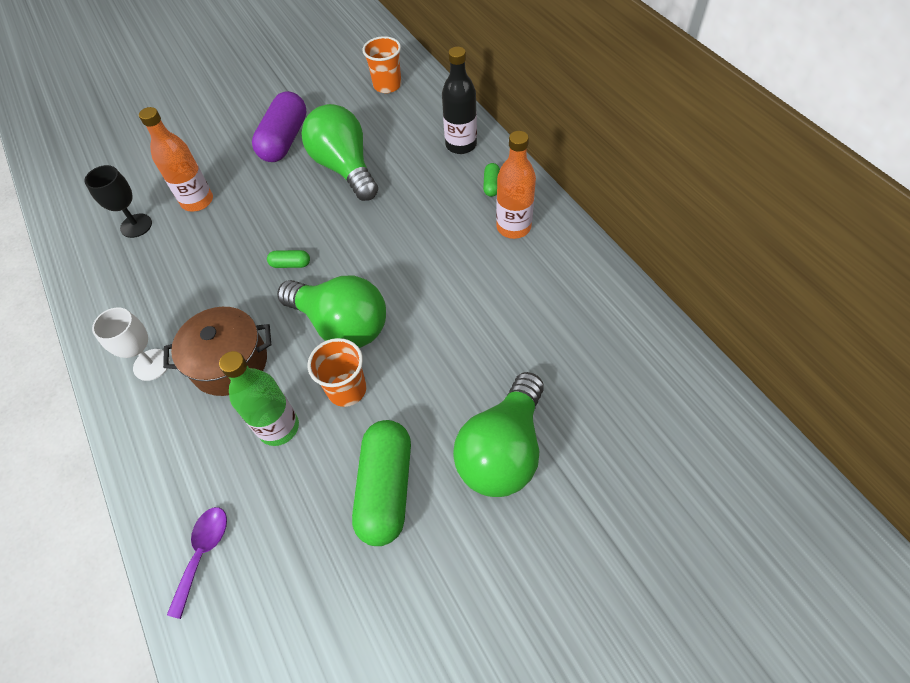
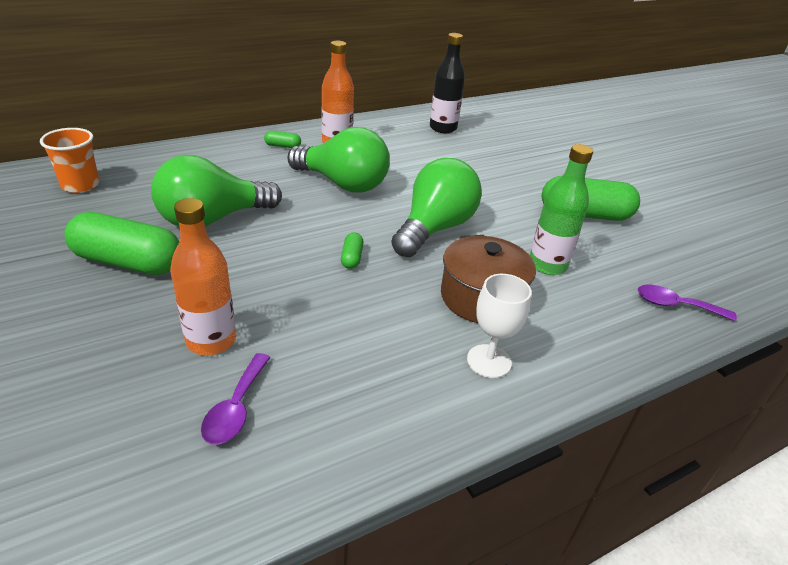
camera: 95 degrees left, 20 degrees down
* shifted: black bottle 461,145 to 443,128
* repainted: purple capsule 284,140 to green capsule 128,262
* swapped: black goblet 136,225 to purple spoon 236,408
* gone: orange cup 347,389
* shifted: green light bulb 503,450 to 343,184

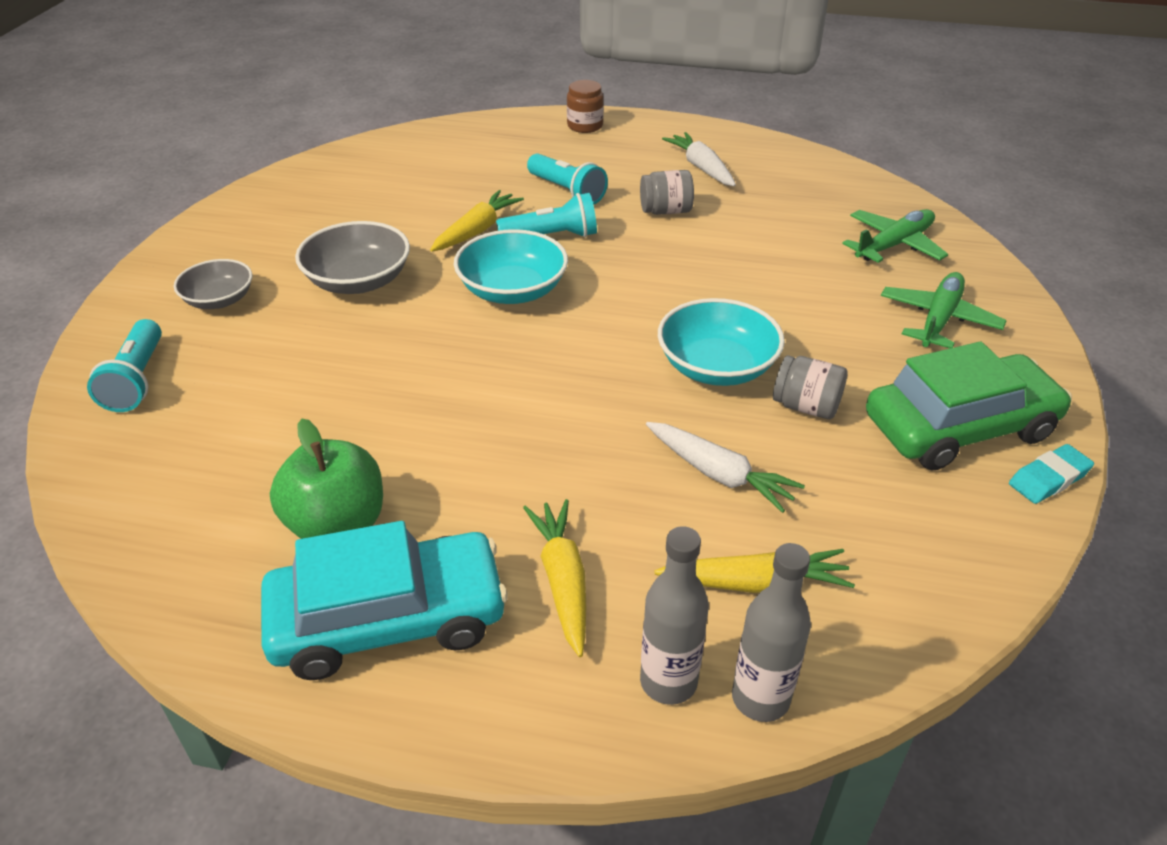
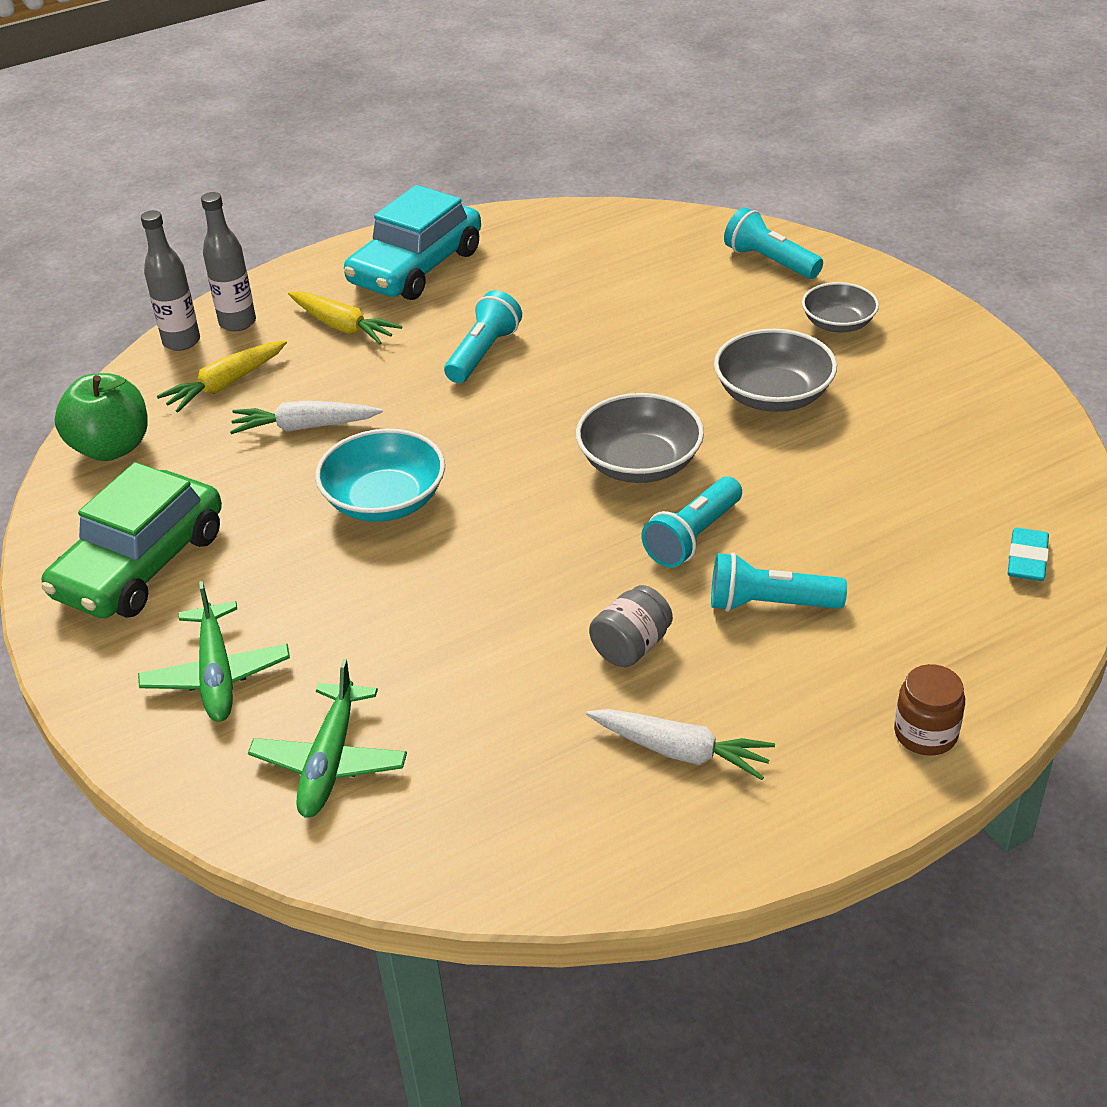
camera: 140 degrees right, 0 degrees up
* gone: yellow carrot 477,230
* repainted: turquoise bowl 512,290 to grey bowl 640,463
* gone: grey jar 806,406
* shifted: green apple 337,524 to 111,448
* shifted: turquoise eraser 1048,479 to 1027,559
* new: turquoise flashlight 483,353

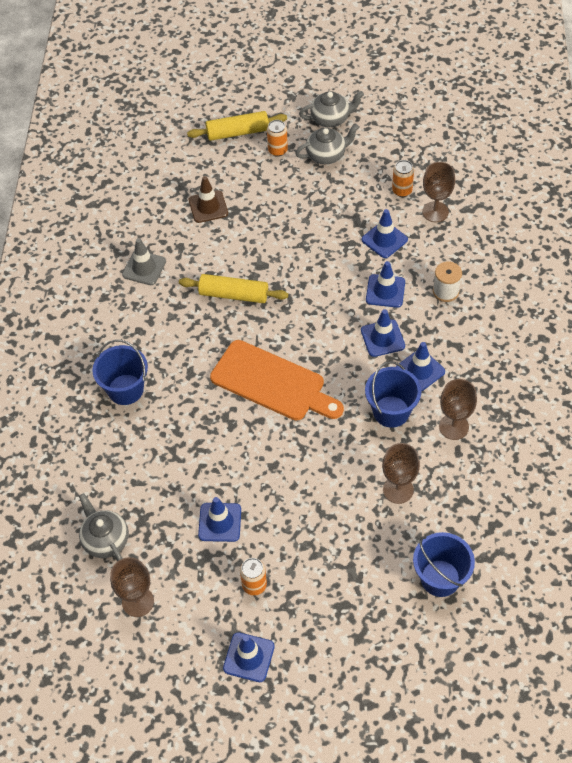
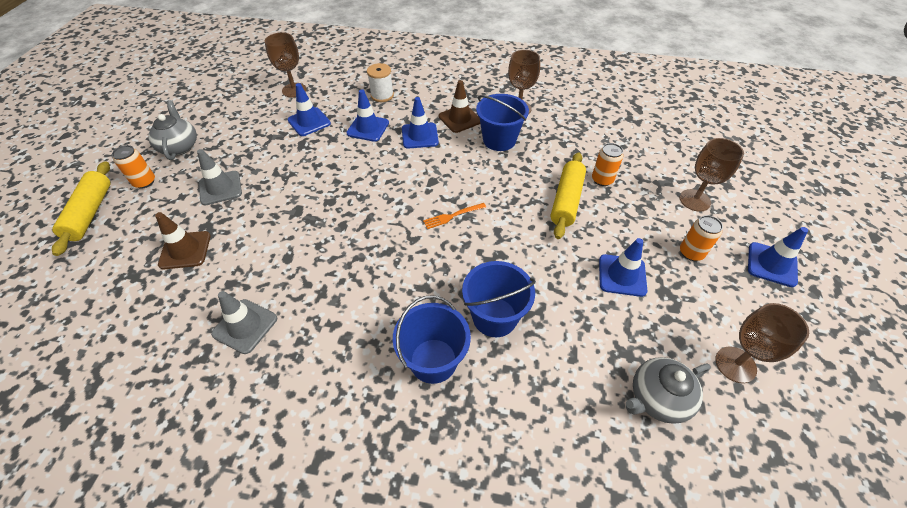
camera: 85 degrees left, 5 degrees down
* gone: grey teapot 331,119
* shifted: orange can 402,190 to 602,180
* shifted: yellow rolling pin 234,294 to 566,200
* swapped: orange cutting board 272,383 to orange fork 452,216
* repainted: blue traffic cone 420,370 to brown traffic cone 459,119
* shifted: brown goblet 398,490 to 694,200
* shifted: blue bucket 440,578 to 494,317
* new: grey traffic cone 220,188

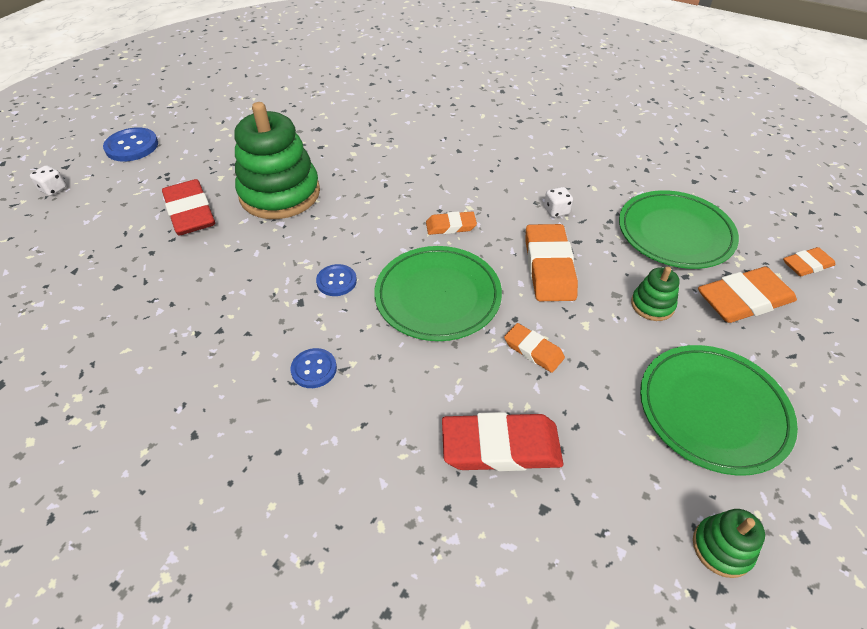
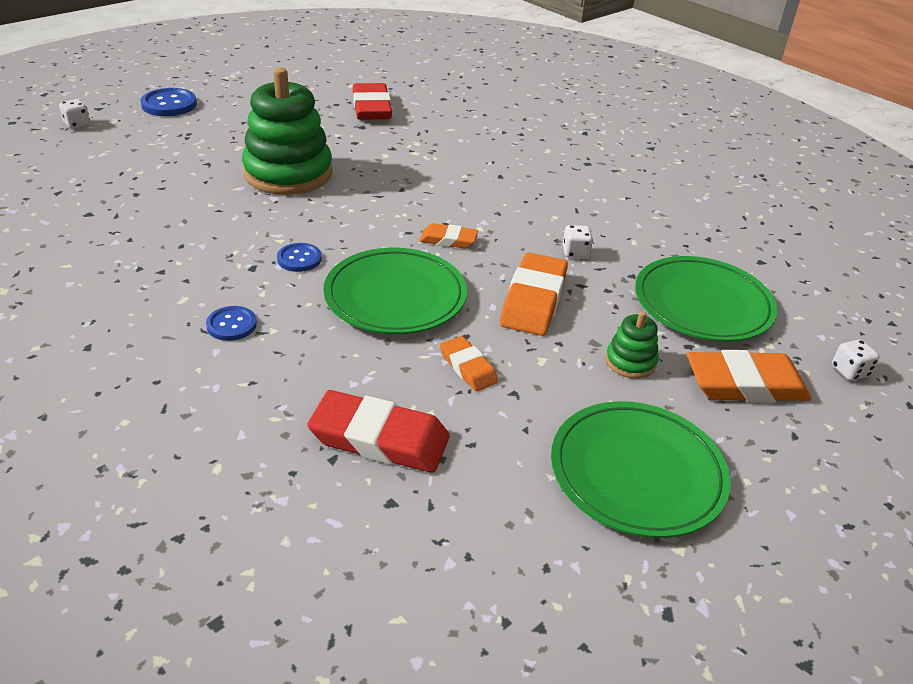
camera: 15 degrees right, 10 degrees down
* shifted: red eraser 190,212 to 372,107
* swapped: orange eraser 807,265 to white dice 849,371
* gone: green stacking toy 722,548

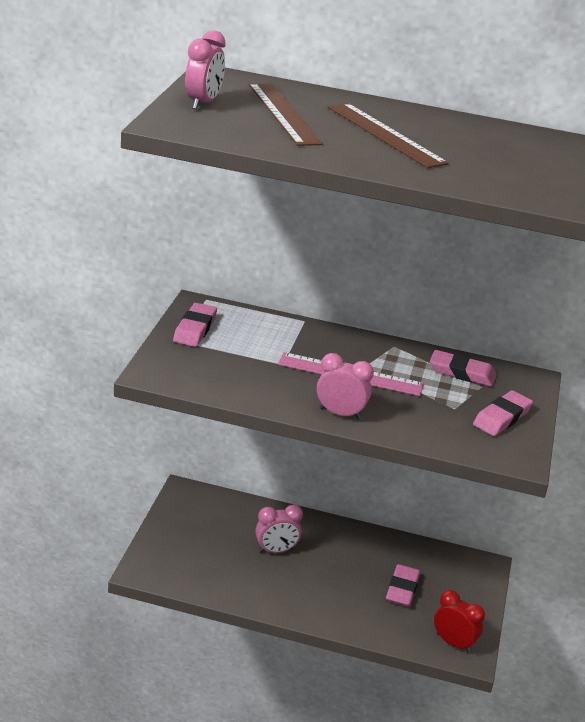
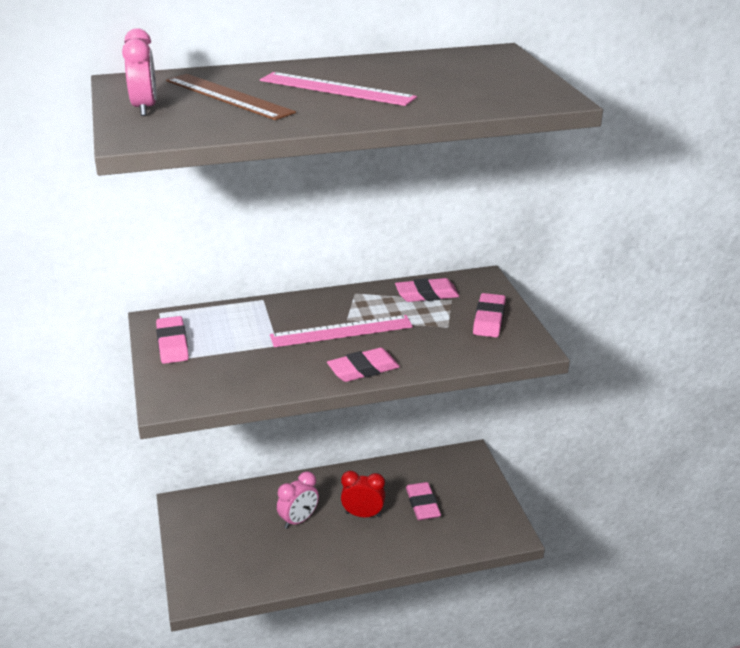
camera: 25 degrees left, 0 degrees up
* repainted: brown ruler 385,135 to pink ruler 336,89
* swapped: pink clock 340,414 to pink eraser 363,369
* shifted: red clock 453,643 to 363,514

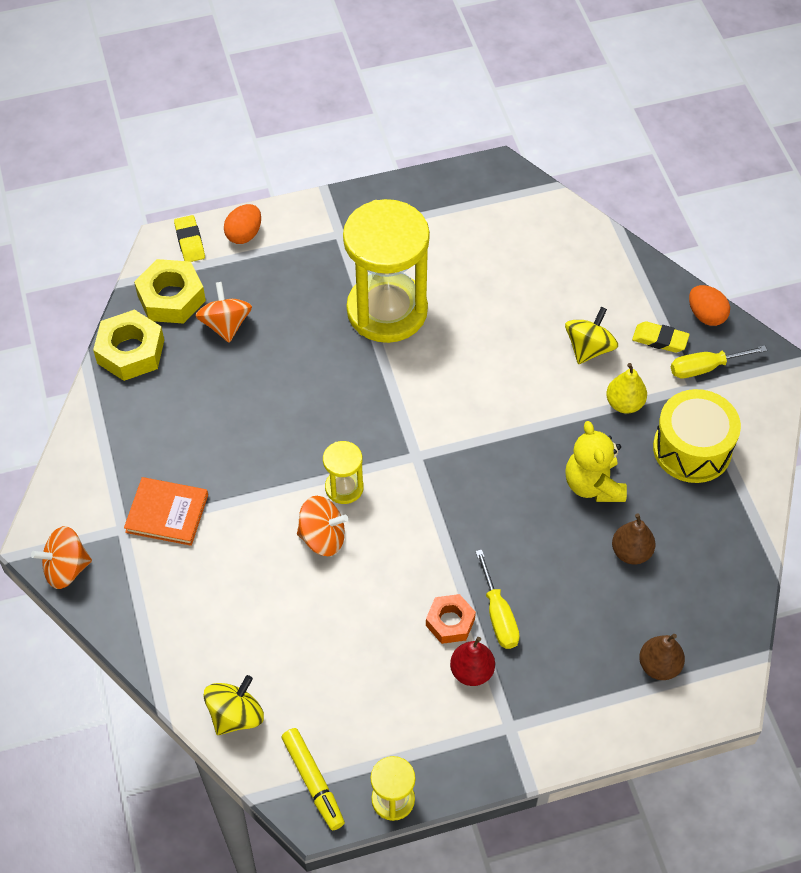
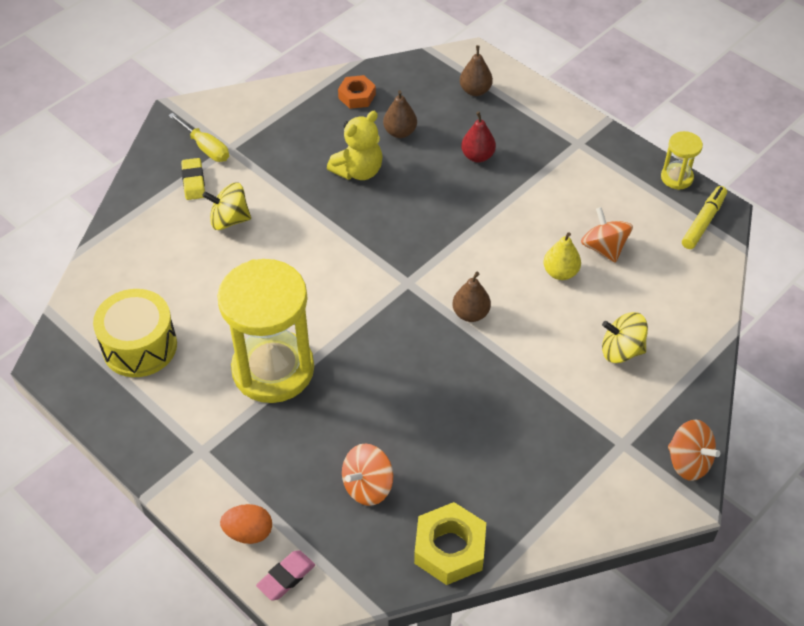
camera: 120 degrees left, 5 degrees down
* repainted: yellow eraser 190,242 to pink eraser 286,577
* gone: yellow nut 171,298
* gone: orange egg 706,315
* shifted: yellow pear 624,403 to 560,272
* shifted: yellow drum 692,449 to 139,346
* swapped: yellow hourglass 344,487 to brown pear 470,314
* gone: orange book 167,513
* shifted: orange spinning top 322,537 to 604,248
* gone: yellow screwdriver 498,615
* shifted: orange nut 450,622 to 357,96
* shifted: red pear 471,671 to 477,156
* shifted: yellow spinning top 236,715 to 621,350

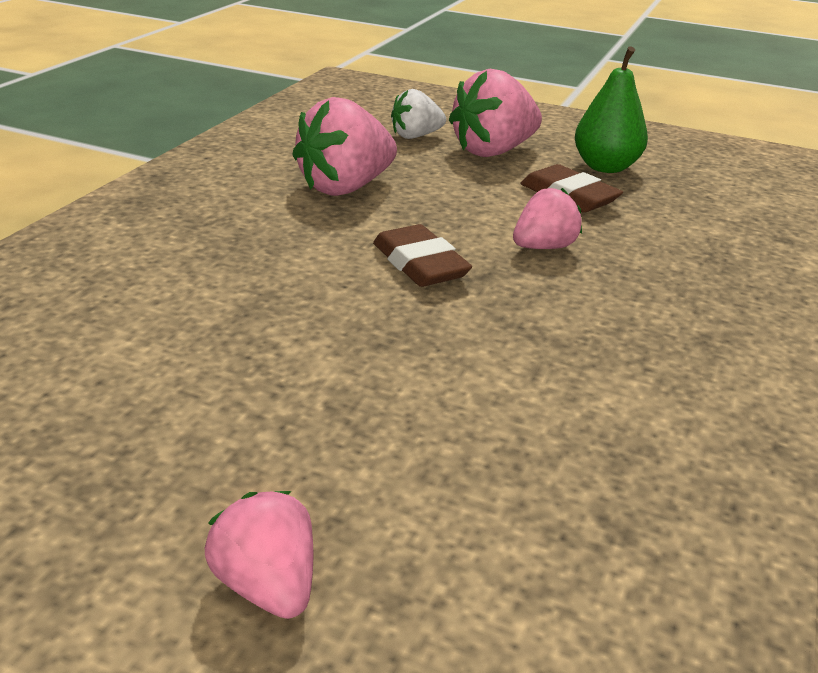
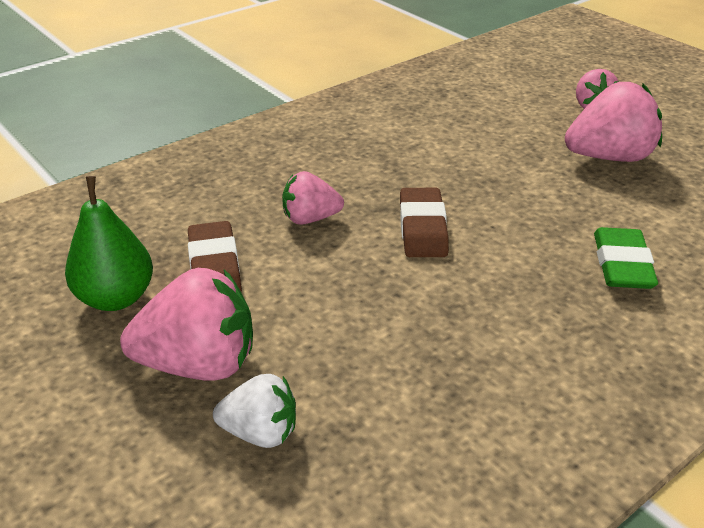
camera: 150 degrees left, 5 degrees up
* shifted: pink strawberry 345,187 to 609,157
* new: green eraser 622,264

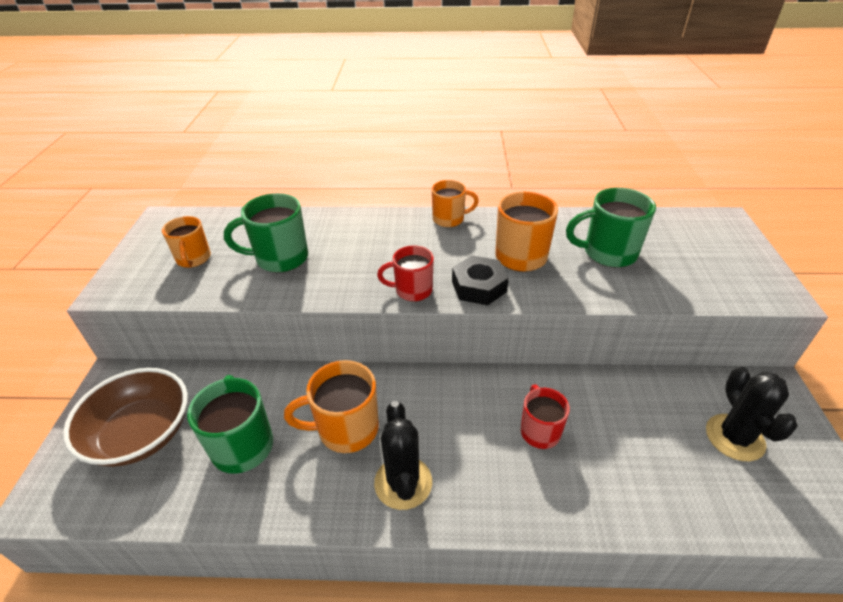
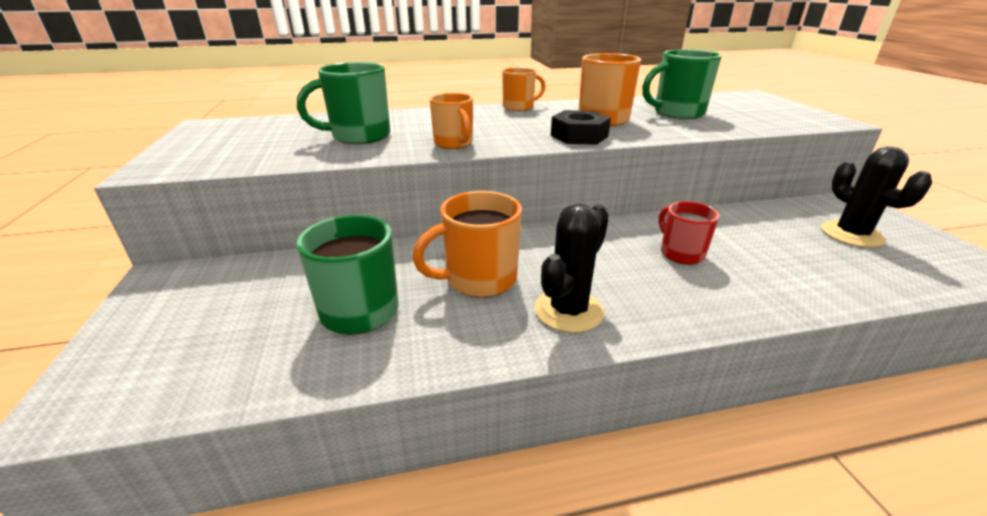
camera: 15 degrees left, 10 degrees down
* shifted: orange mug 193,259 to 454,144
* gone: red mug 412,290
* gone: brown bowl 141,434
* rotated: black cactus 403,482 = 568,310 60 degrees clockwise

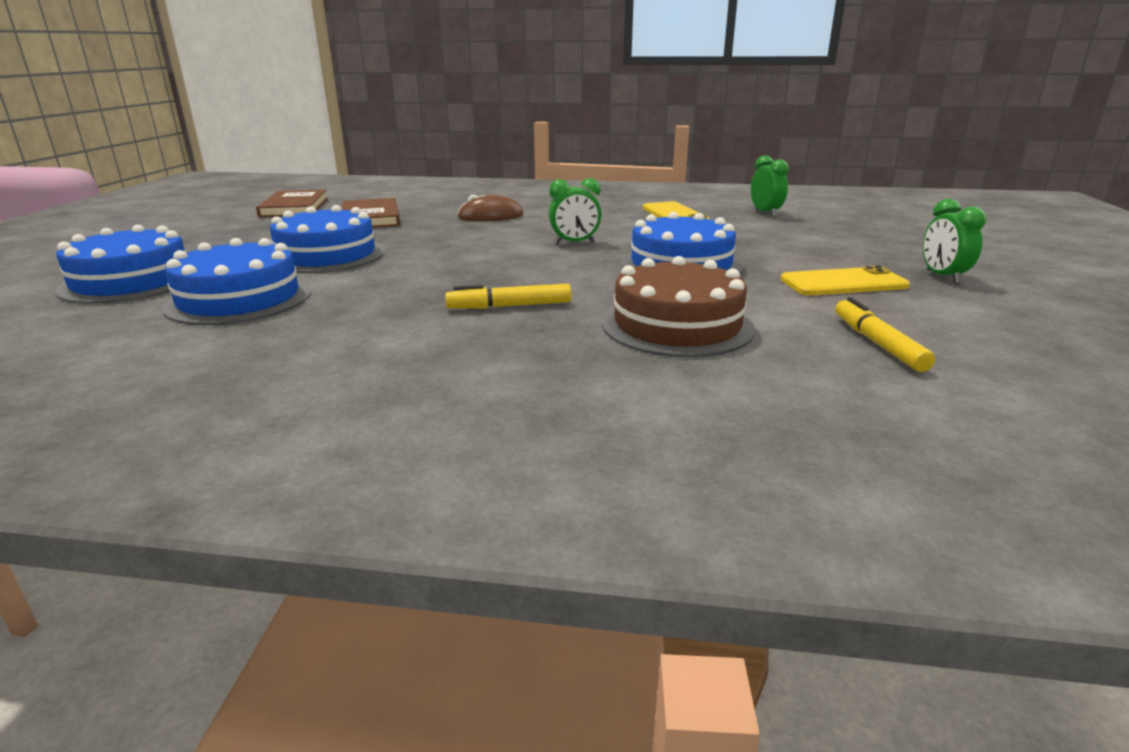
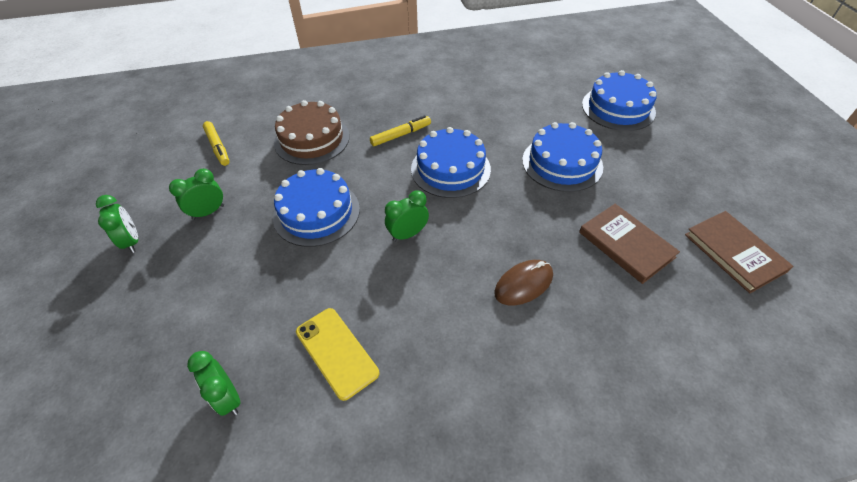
camera: 160 degrees right, 25 degrees up
* shifted: blue cake 239,299 to 450,169
* swapped: yellow phone 843,283 to green clock 208,212

